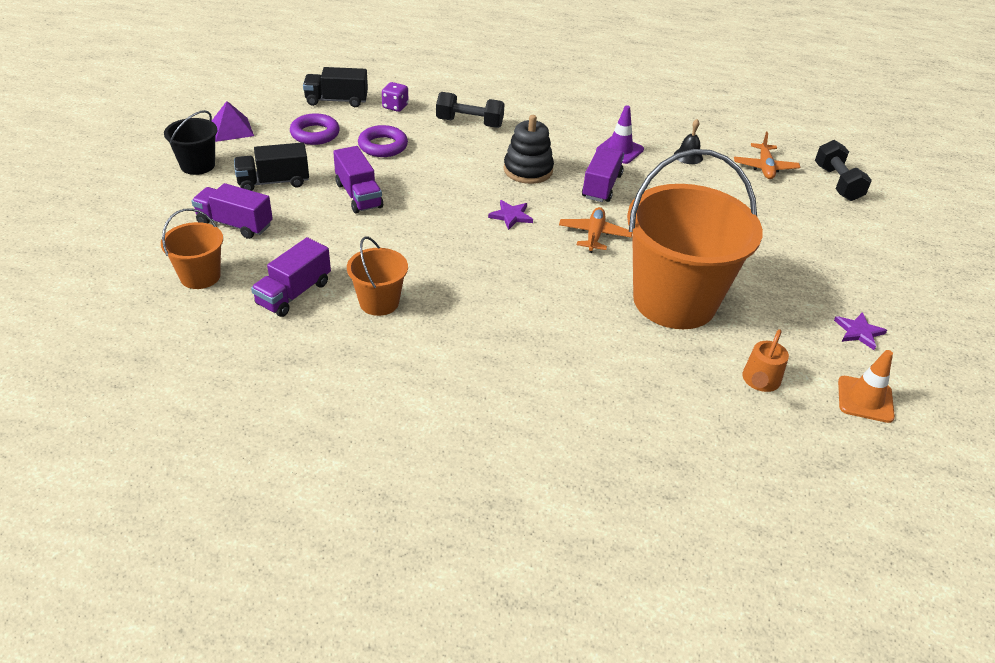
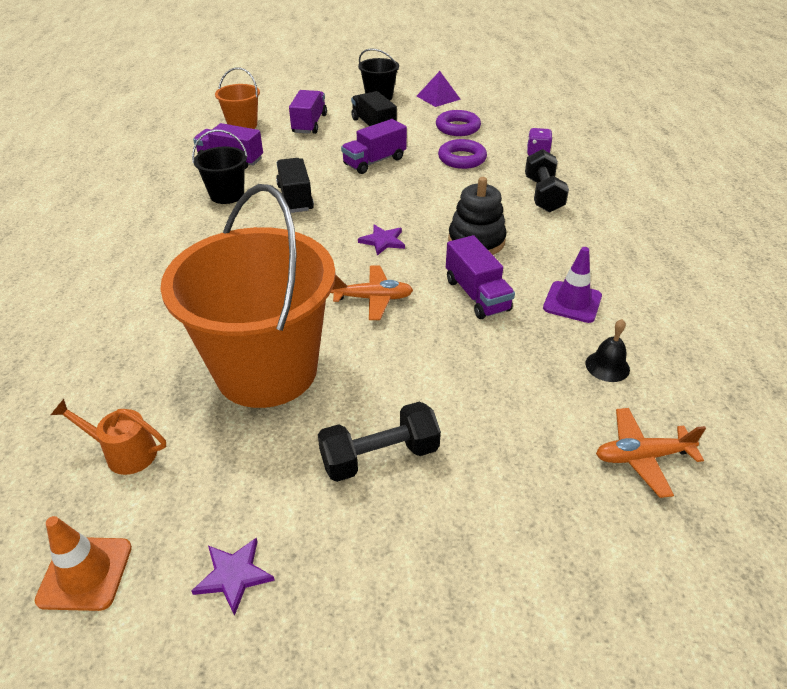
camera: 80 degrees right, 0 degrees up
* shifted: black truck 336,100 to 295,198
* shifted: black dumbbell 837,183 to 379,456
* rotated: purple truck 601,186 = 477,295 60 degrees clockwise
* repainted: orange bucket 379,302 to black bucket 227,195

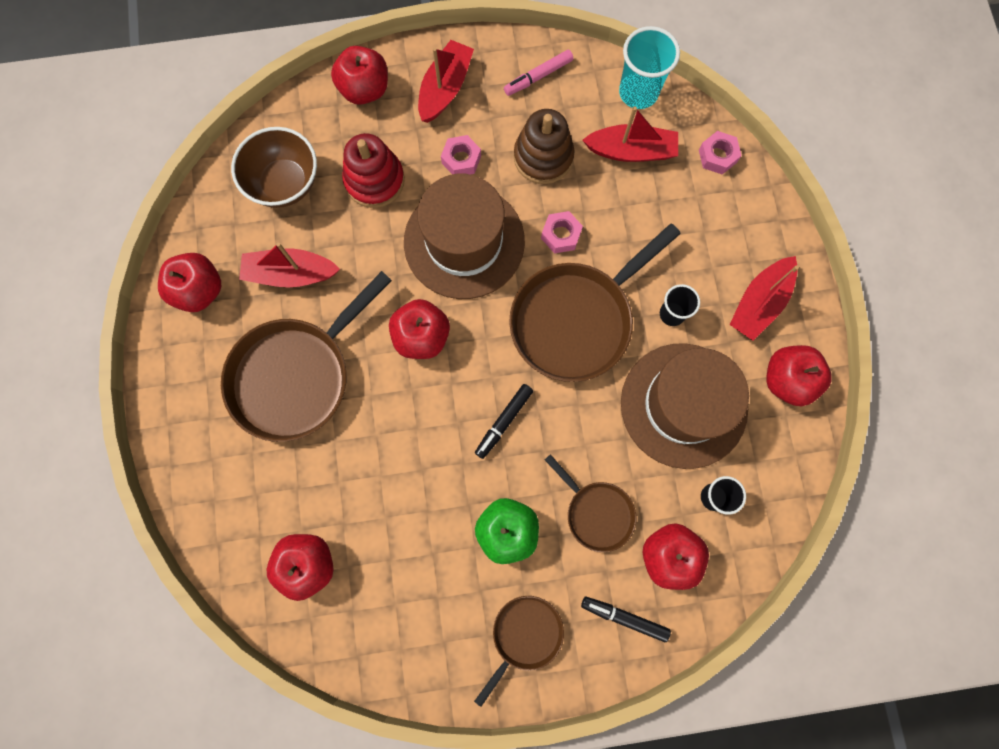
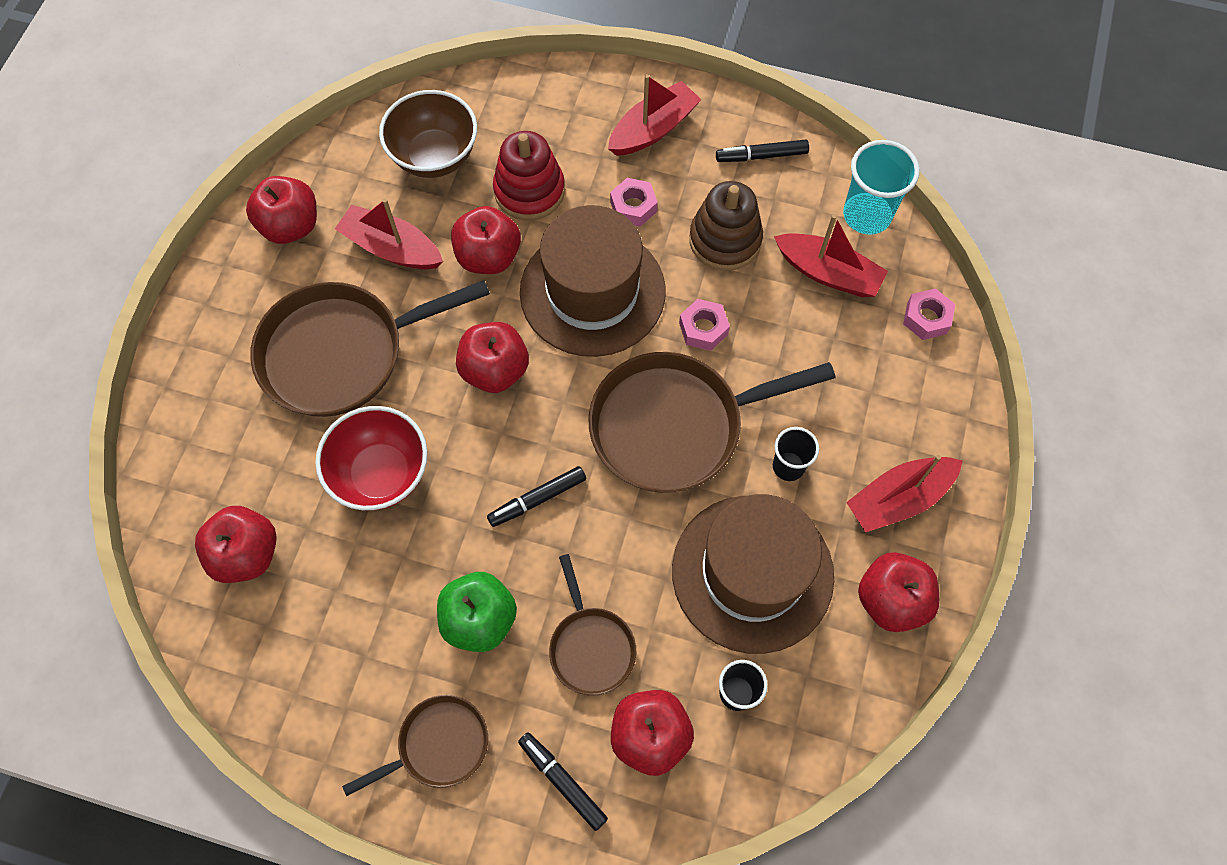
camera: 25 degrees right, 10 degrees down
* shifted: red apple 365,90 to 488,257
* repainted: pink marker 538,76 to black marker 762,156
* new: red bowl 381,474

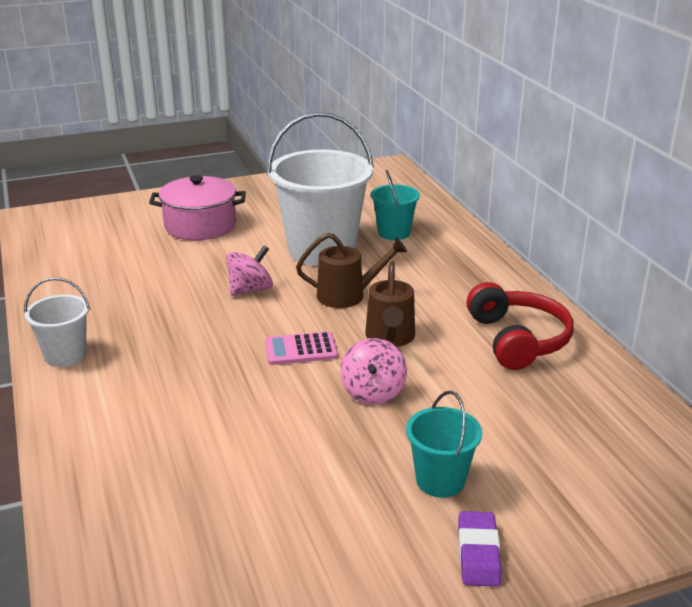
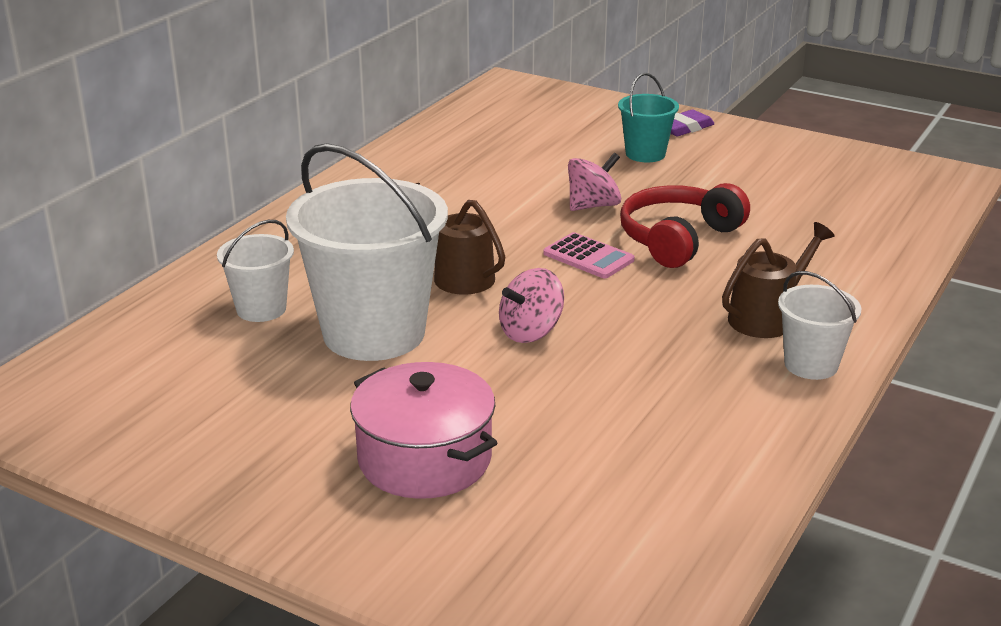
camera: 130 degrees left, 0 degrees up
* repainted: turquoise bucket 394,233 to white bucket 261,309
* rotated: pink spinning top 250,290 = 531,332 45 degrees counterclockwise
* shifted: brown watering can 390,337 to 767,317
* shifted: red headphones 518,339 to 678,239

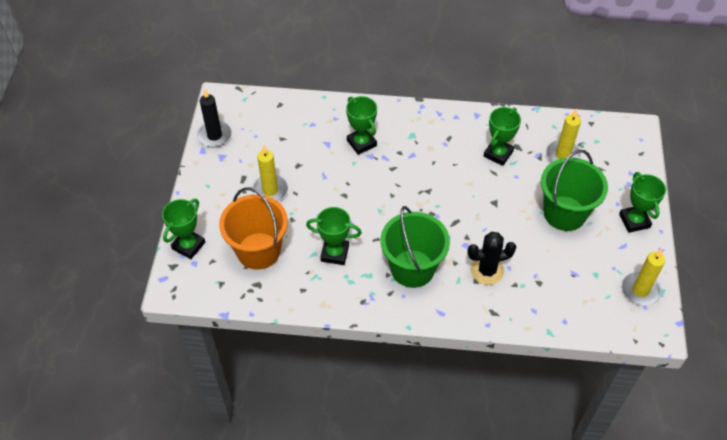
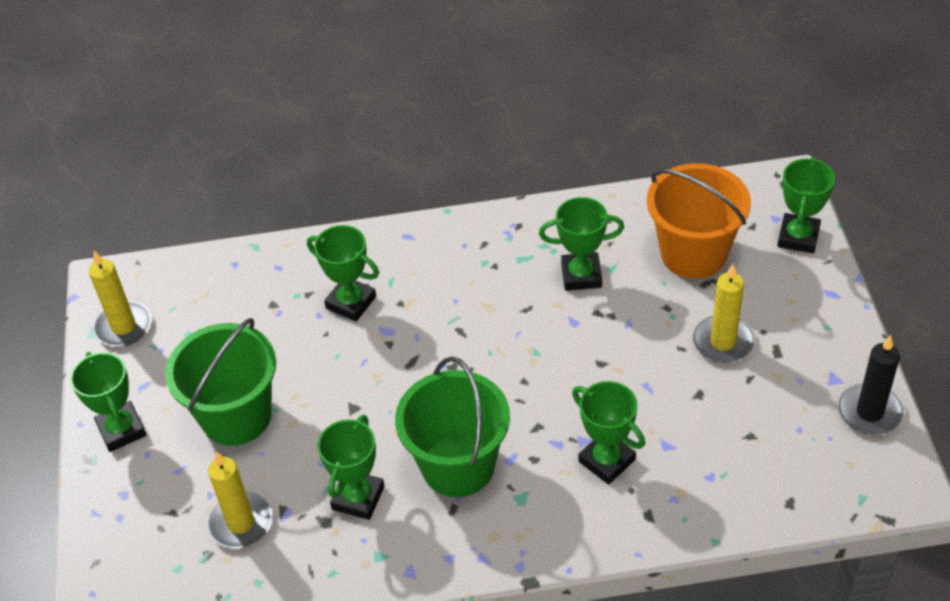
camera: 170 degrees right, 5 degrees down
* shifted: green bucket 412,268 to 458,466
* swapped: black cactus 487,271 to green trophy 351,302

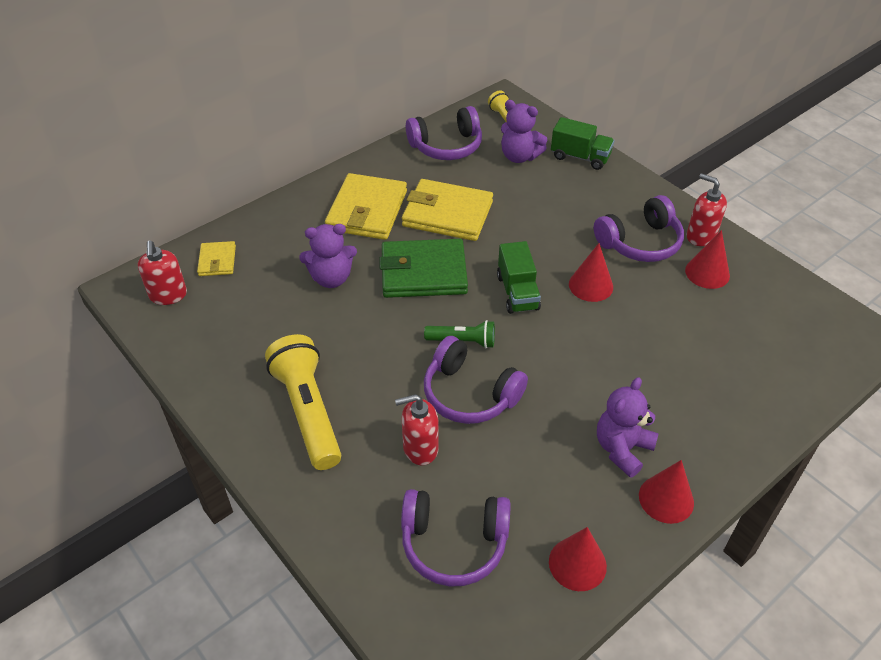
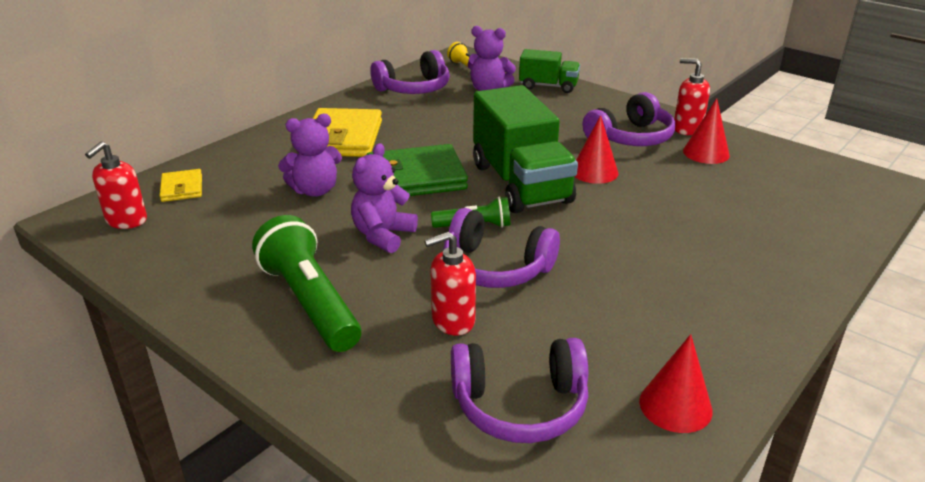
camera: 10 degrees left, 15 degrees down
* gone: yellow wallet 447,214
* rotated: red soap dispenser 168,295 = 126,220 45 degrees clockwise
* scaled: green truck 517,292 = 520,183 x1.84
* repainted: yellow flashlight 308,411 to green flashlight 310,302
* shifted: purple teddy bear 622,449 to 383,235
* gone: red cone 666,499

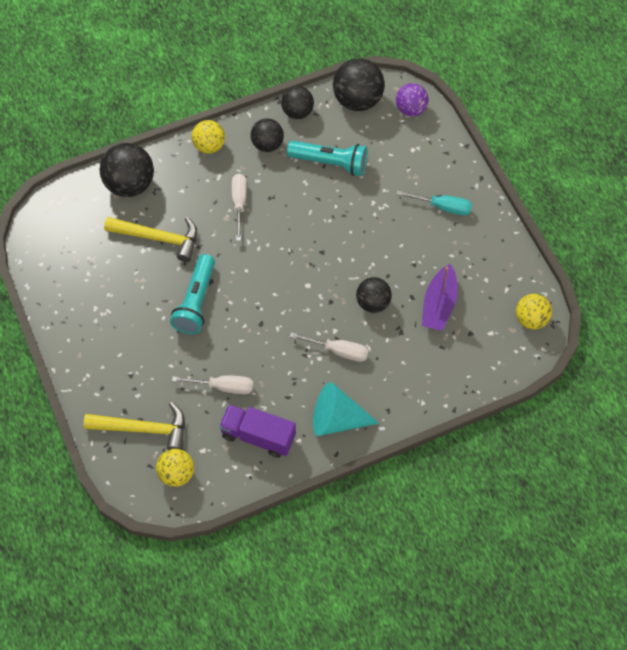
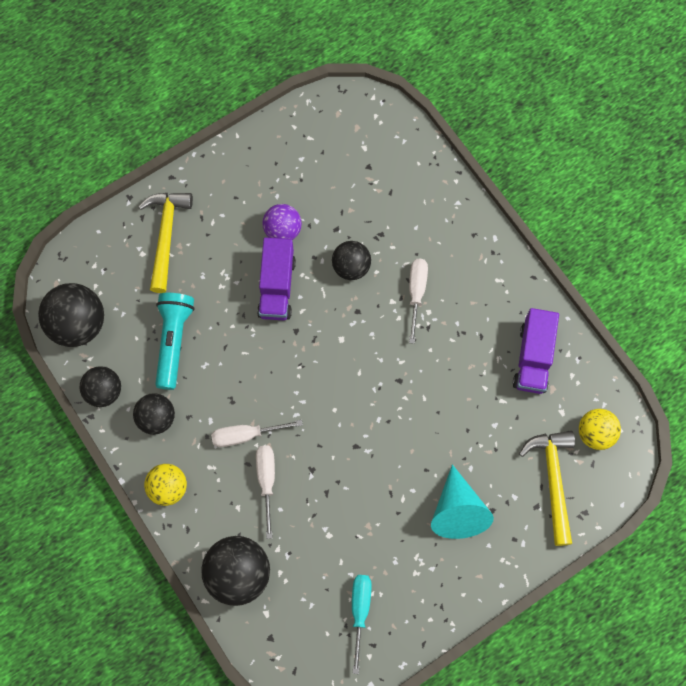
camera: 100 degrees left, 10 degrees up
* shifted: purple ball 410,109 to 283,231
* shifted: turquoise screwdriver 442,207 to 360,611
* shifted: yellow hammer 159,238 to 166,235
* gone: turquoise flashlight 196,302
* gone: purple boat 439,305
* gone: yellow ball 531,319
* shifted: white screwdriver 223,387 to 266,481
* shifted: turquoise cone 337,419 to 457,511
* new: purple truck 277,287

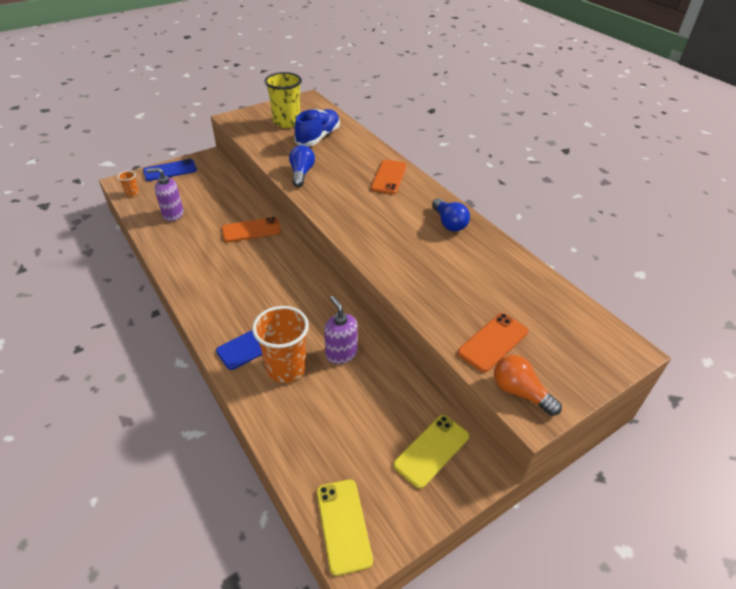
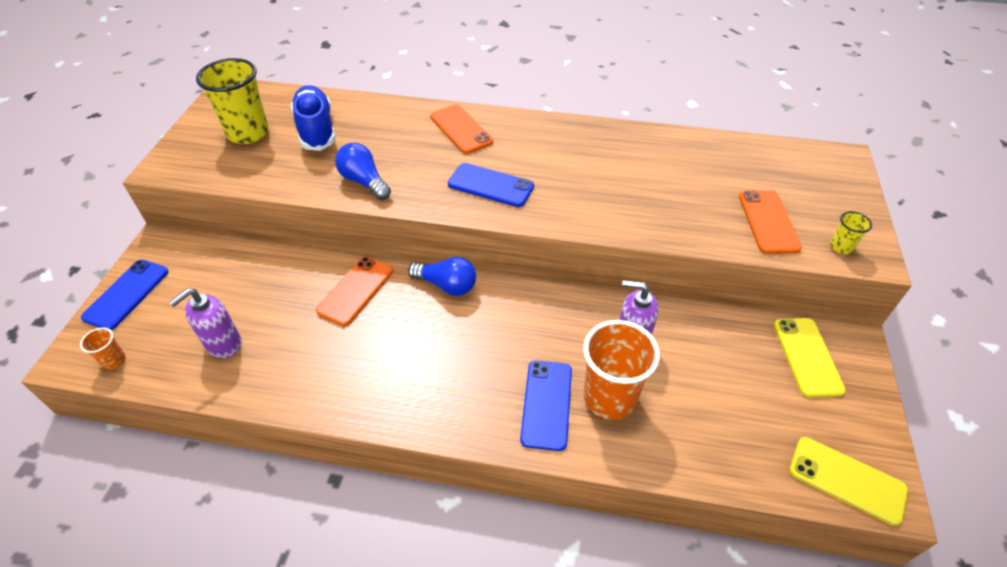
camera: 45 degrees left, 5 degrees up
* shifted: blue light bulb 449,223 to 446,285
* swapped: orange light bulb 520,392 to yellow cup 841,247
* new: blue phone 490,185

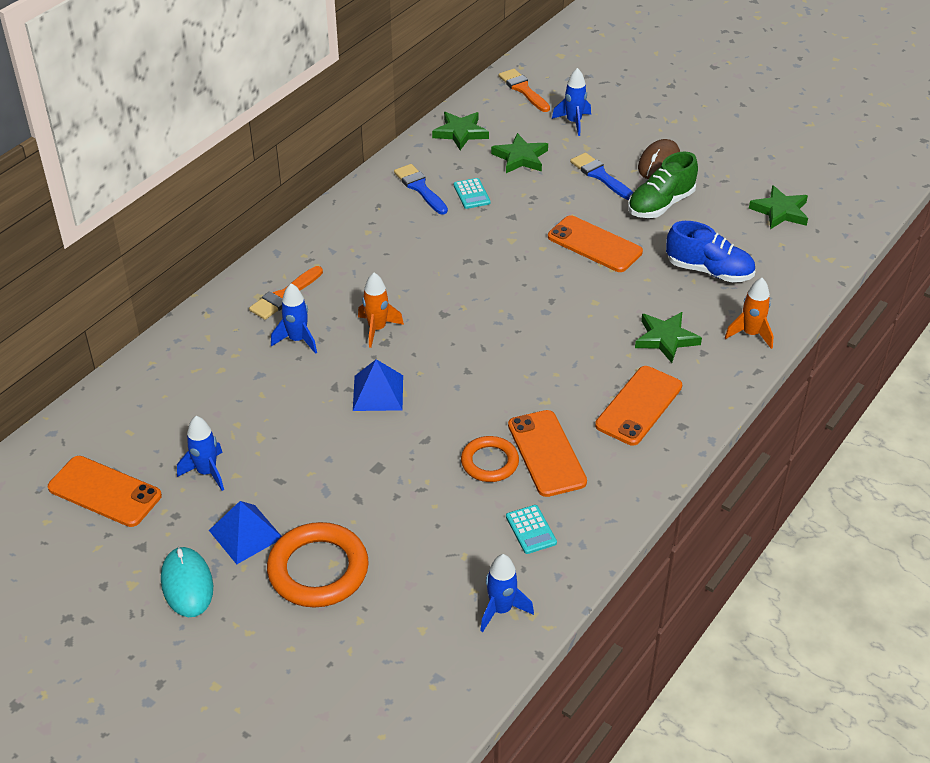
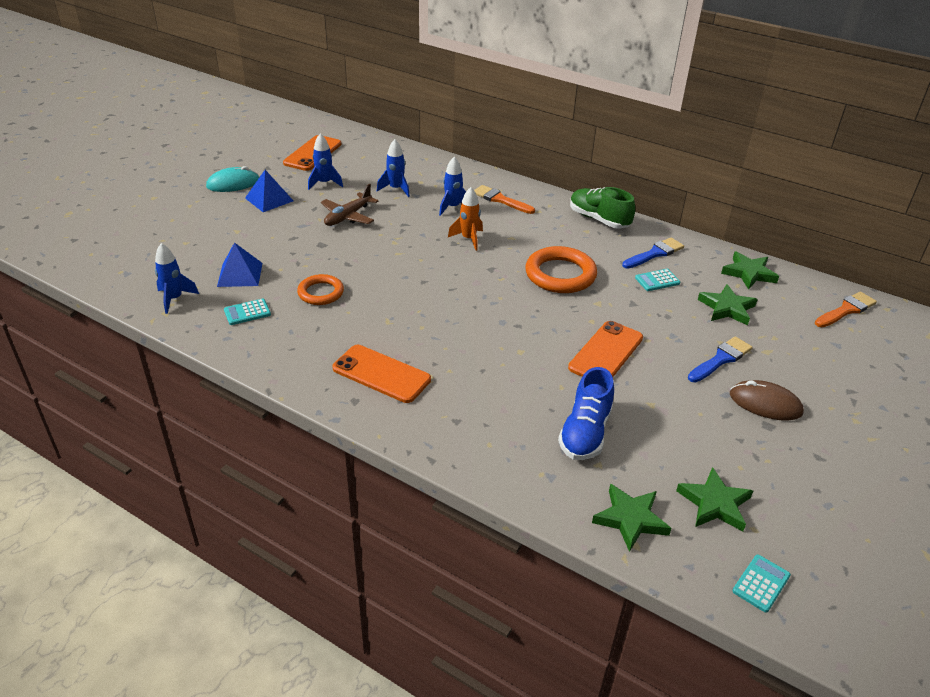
camera: 85 degrees right, 5 degrees down
* shifted: blue rocket 573,122 to 396,189
* shifted: green shoe 660,204 to 598,219
* gone: orange rocket 750,334
* shifted: green star 665,339 to 630,519
* shifted: blue pyramid 378,392 to 240,274
* gone: orange phone 546,453
* shifted: orange ring 318,570 to 560,274
* new: brown plane 348,216
* new: turquoise calculator 761,583

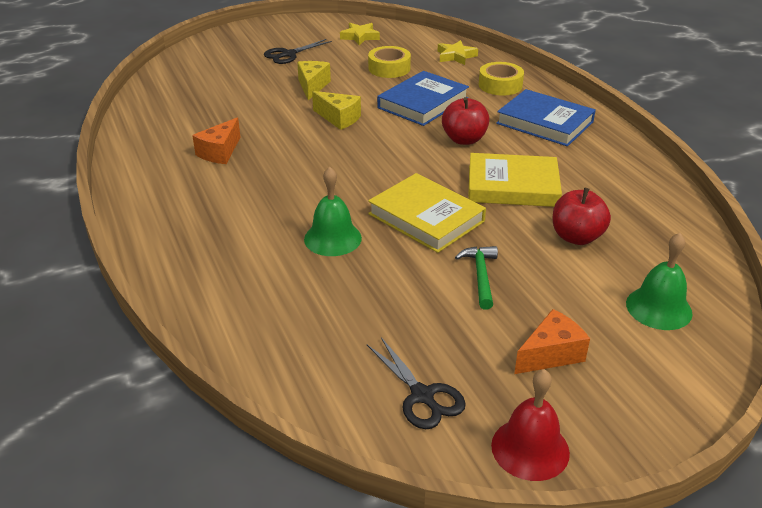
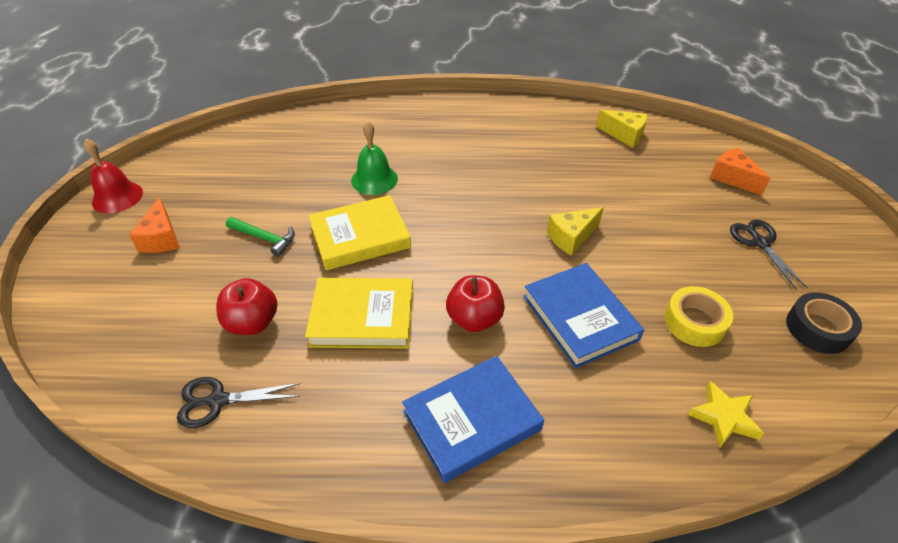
camera: 115 degrees right, 10 degrees up
* swapped: yellow star 360,37 to black tape 818,329
* shifted: yellow cheese 312,86 to 624,135
* gone: yellow tape 500,85
* shifted: orange cheese 220,152 to 732,178
* rotated: yellow book 512,186 = 362,317 60 degrees clockwise
* gone: green bell 658,308
* shifted: black scissors 422,395 to 218,401

